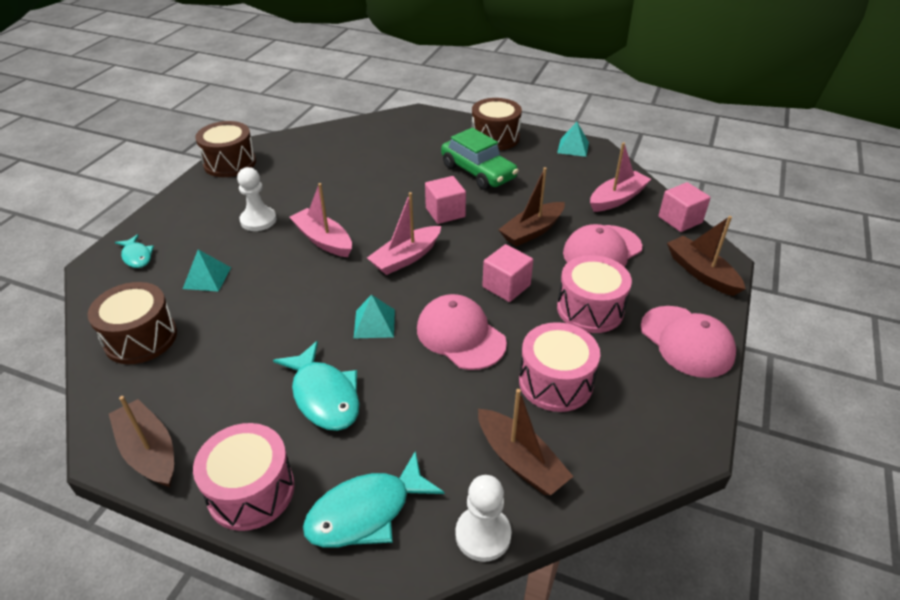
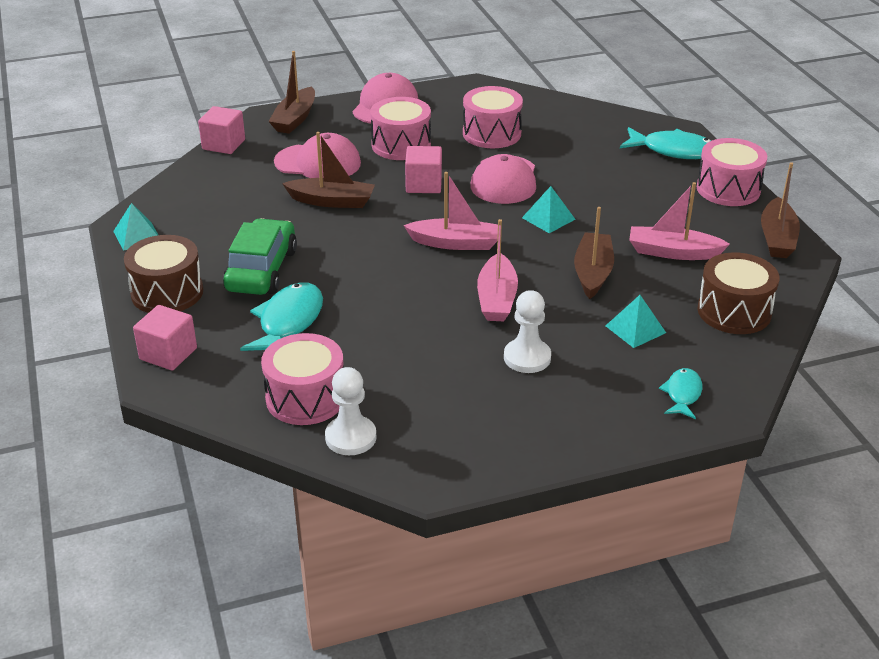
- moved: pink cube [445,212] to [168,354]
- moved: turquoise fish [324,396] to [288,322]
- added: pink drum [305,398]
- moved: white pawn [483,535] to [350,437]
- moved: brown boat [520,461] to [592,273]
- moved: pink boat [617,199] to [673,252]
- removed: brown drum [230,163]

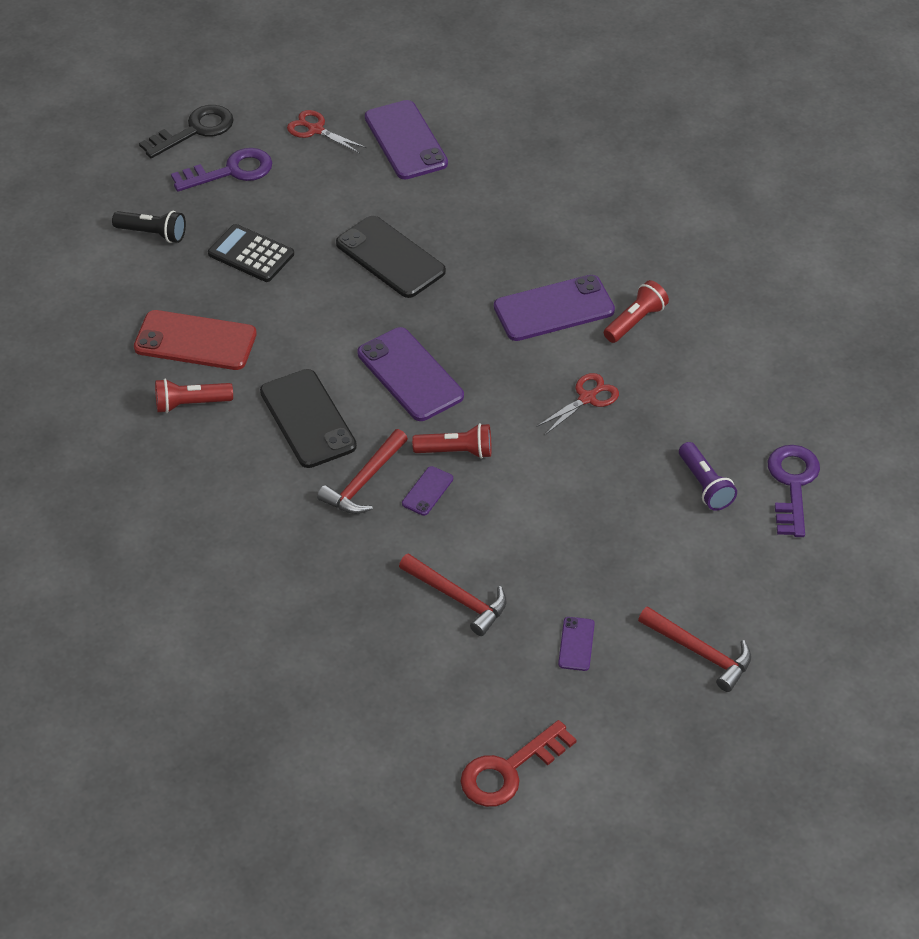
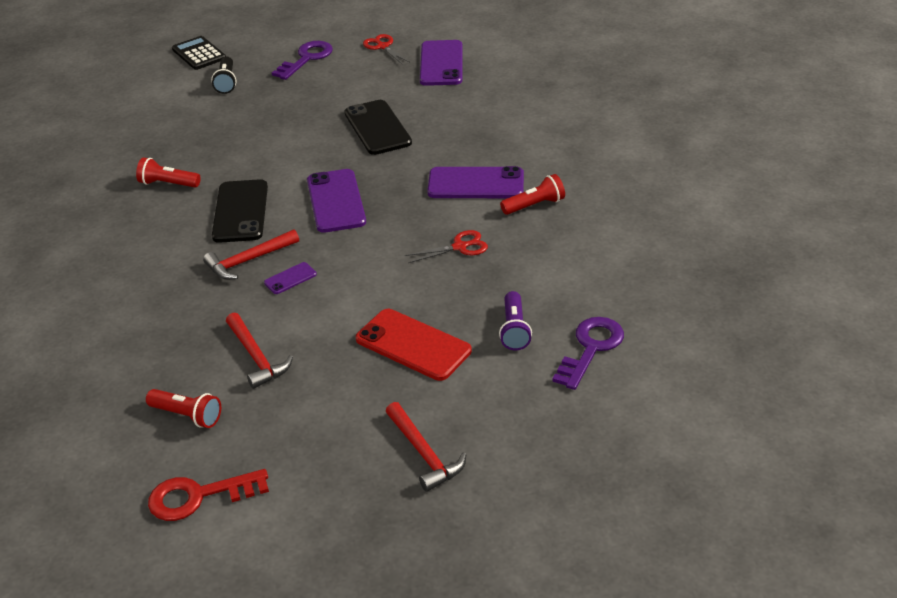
- moved: red flashlight [456,451] to [187,416]
- moved: black calculator [251,254] to [199,54]
- turned: black flashlight [153,234] = [226,82] 45 degrees clockwise
- turned: purple key [231,171] = [307,59] 60 degrees counterclockwise
- moved: red phone [195,341] to [413,345]
- removed: black key [195,130]
- removed: purple phone [576,644]

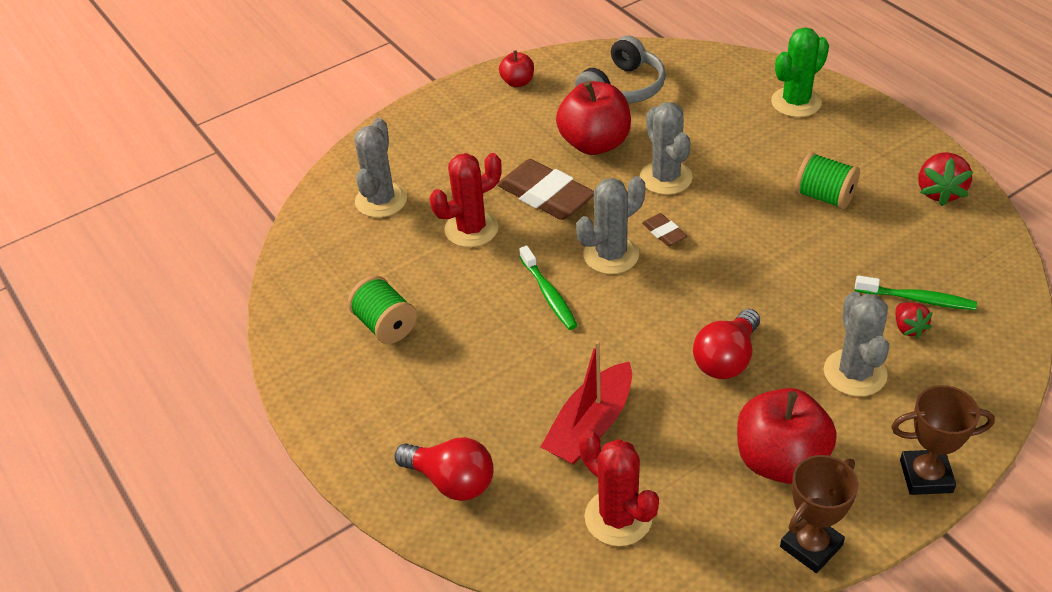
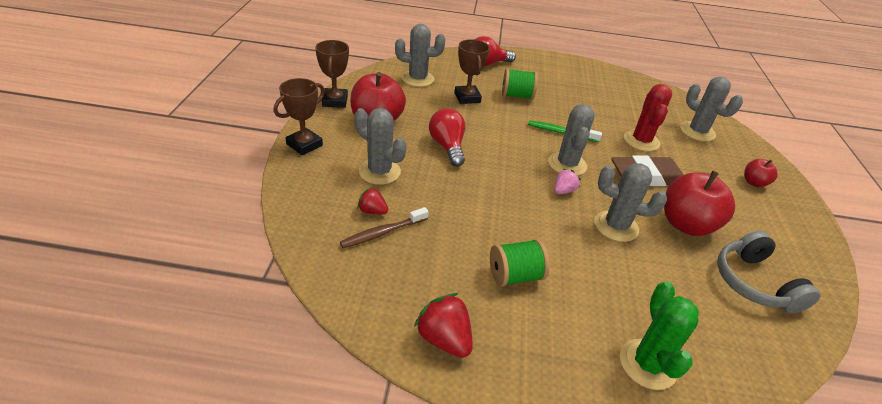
- recoloured: green toothbrush [917,299] to brown toothbrush [382,233]
- recoloured: red cactus [618,517] to grey cactus [417,79]
- replaced: red boat [590,426] to brown trophy [467,97]
- moved: green spool [385,325] to [517,96]
- replaced: brown eraser [664,233] to pink strawberry [563,191]
- moved: red apple [517,82] to [754,182]

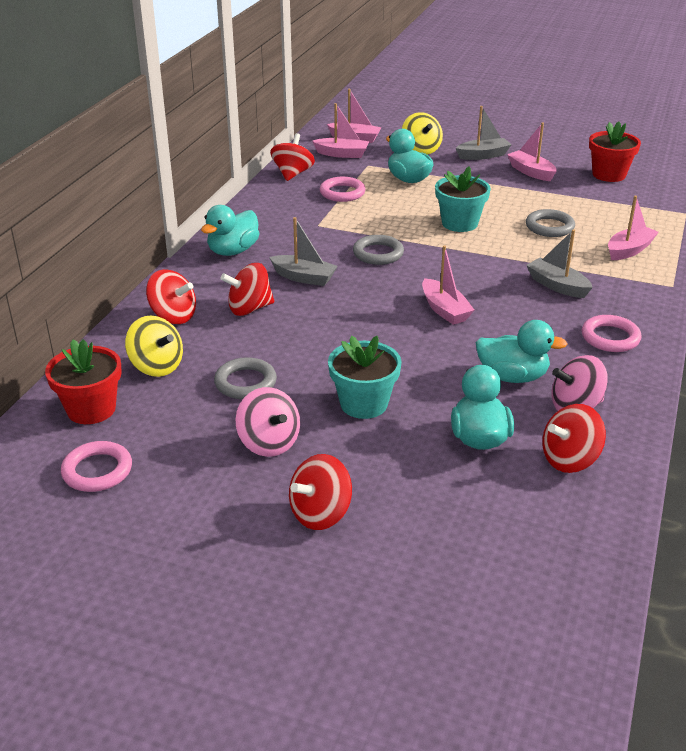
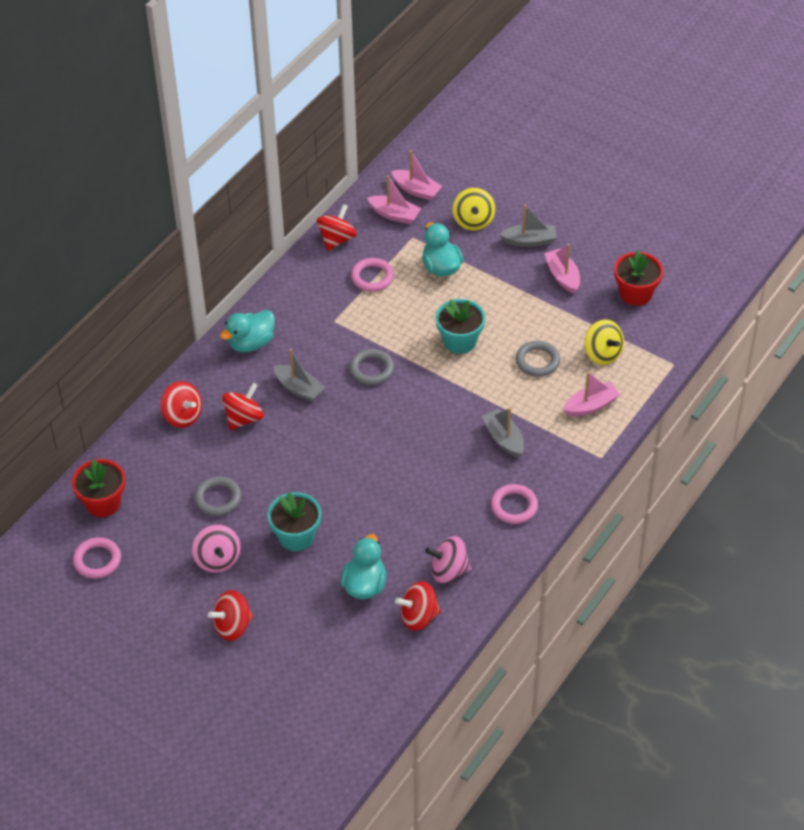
- turned: red spinning top [249,309] = [244,418] 135 degrees clockwise
- moved: yellow spinning top [157,366] to [602,354]
- removed: pink boat [444,310]
- removed: turquoise duck [512,377]

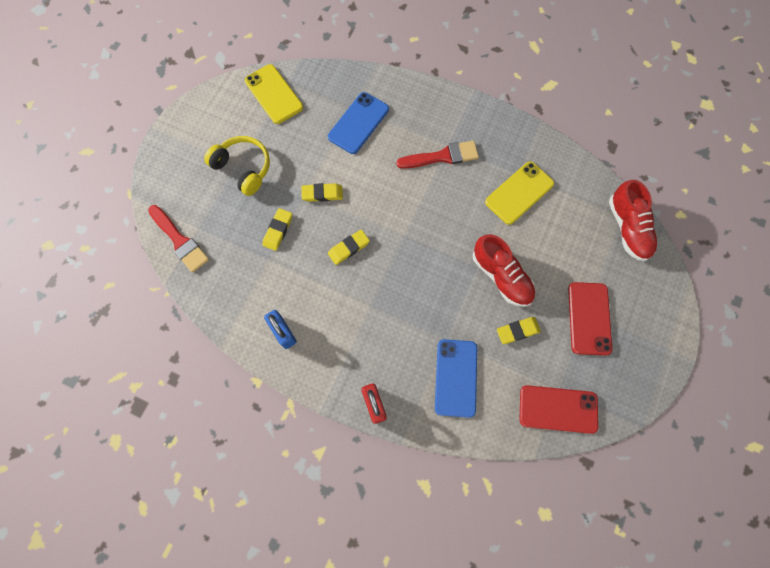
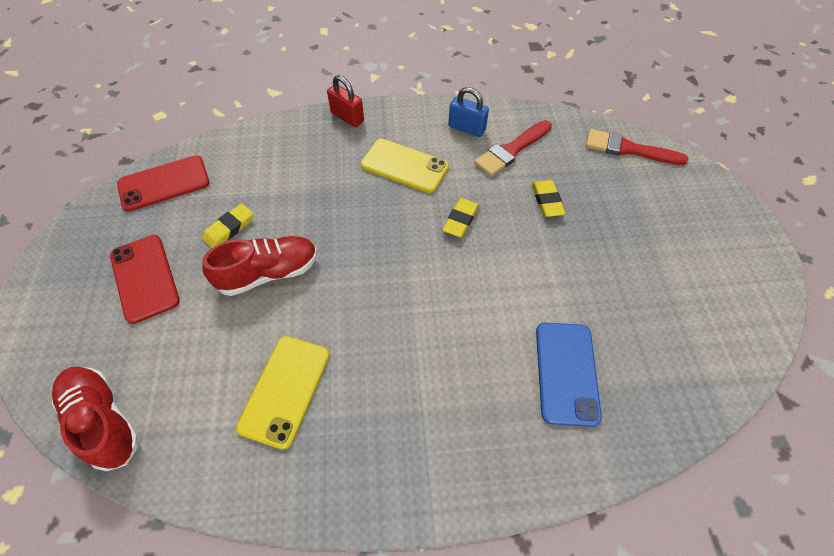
- turned: red shoe [501,276] = [269,273] 135 degrees clockwise
- moved: yellow phone [274,94] to [404,166]
- moved: red brush [442,156] to [511,150]
- removed: yellow headphones [243,168]
- removed: yellow eraser [322,194]
- removed: blue phone [456,377]

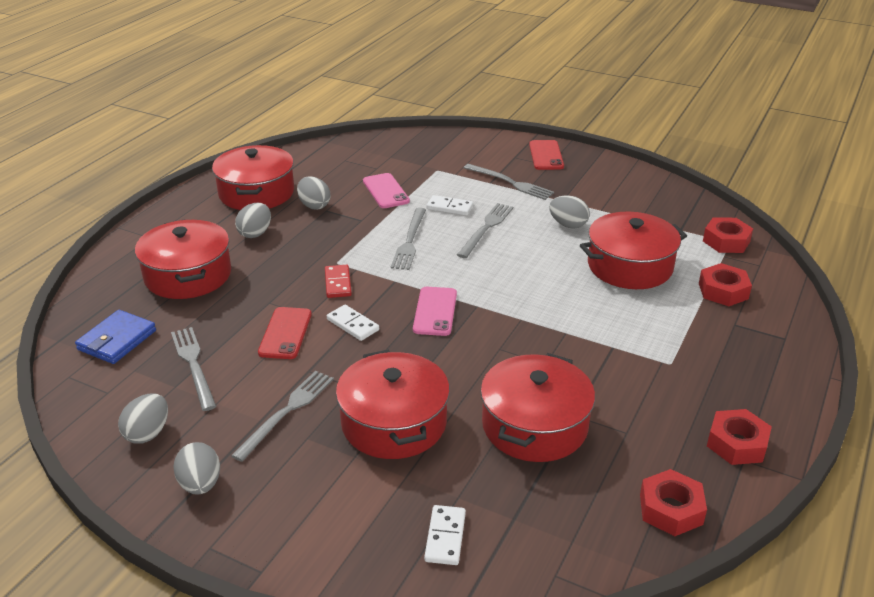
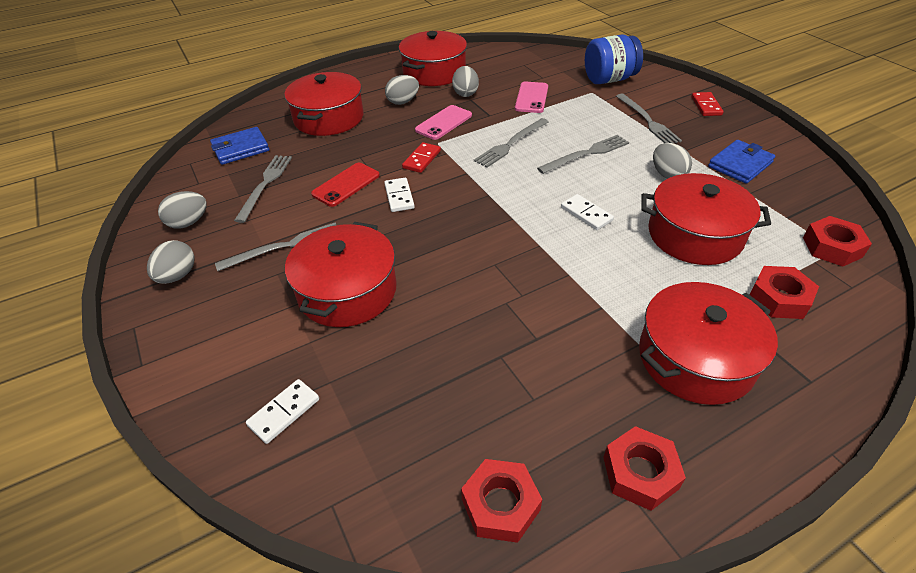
- moved: pink phone [435,311] to [444,123]
- moved: white domino [449,207] to [586,214]
- added: blue jar [609,79]
- moved: red pot [534,425] to [696,358]
- replaced: red phone [546,155] to red domino [706,106]
- added: blue wallet [740,164]

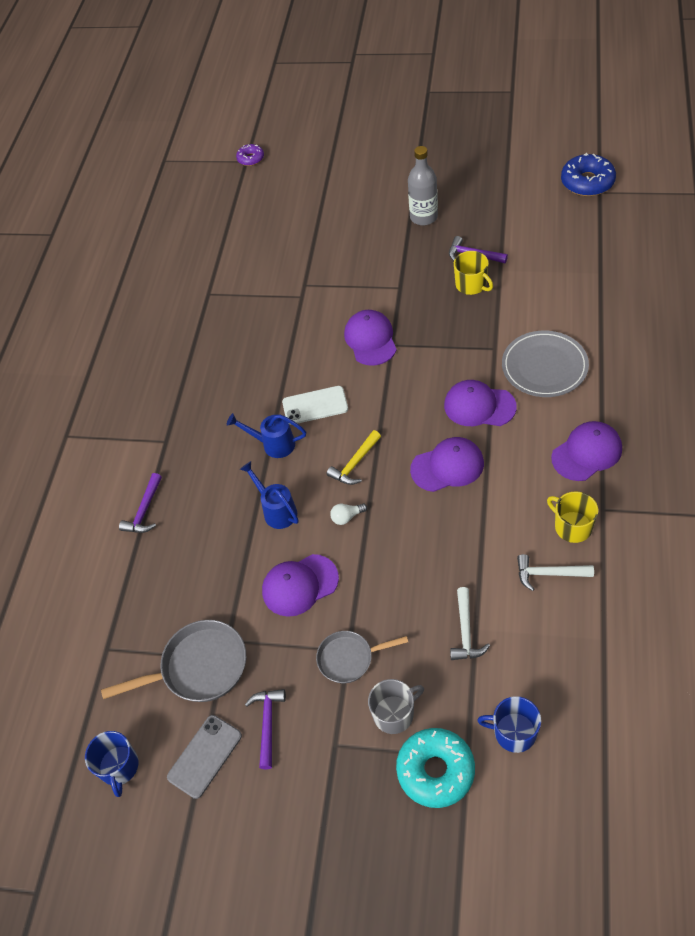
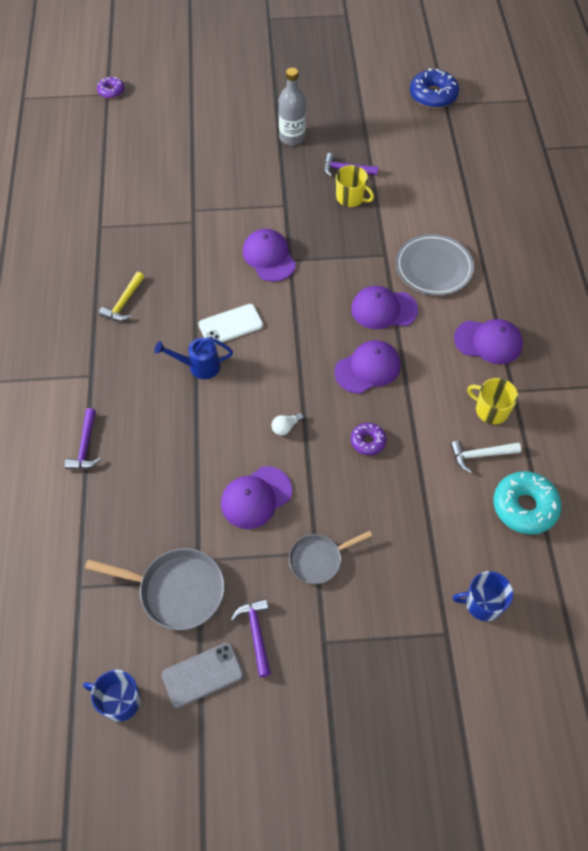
- turned: blue mug [119,767] = [119,700] 135 degrees clockwise
- turned: grey pan [199,667] = [177,591] 45 degrees clockwise
- moved: yellow hammer [355,464] to [124,303]
- turned: grey phone [205,756] = [202,675] 45 degrees clockwise
- added: purple donut [368,441]
- turned: purple cap [587,453] = [488,342] 60 degrees clockwise
- moved: turquoise donut [435,771] to [524,507]
- removed: blue watering can [276,510]
- removed: grey mug [394,714]
- removed: white hammer [466,631]

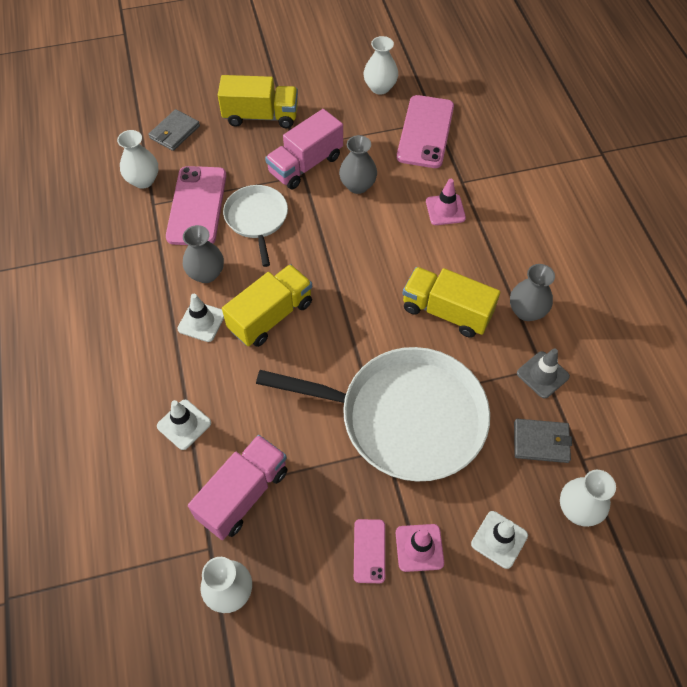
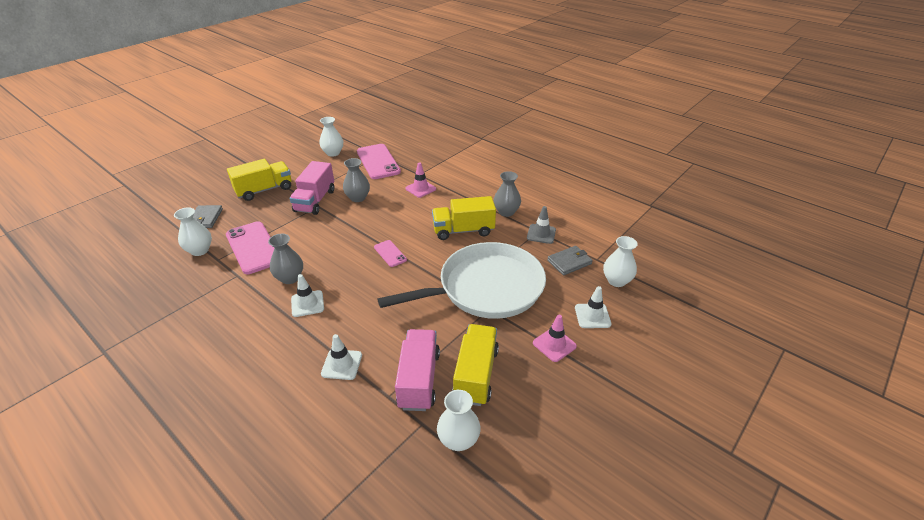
- moved: pink phone [369,551] to [390,253]
- moved: yellow truck [271,316] to [476,375]
- removed: white pan [257,219]

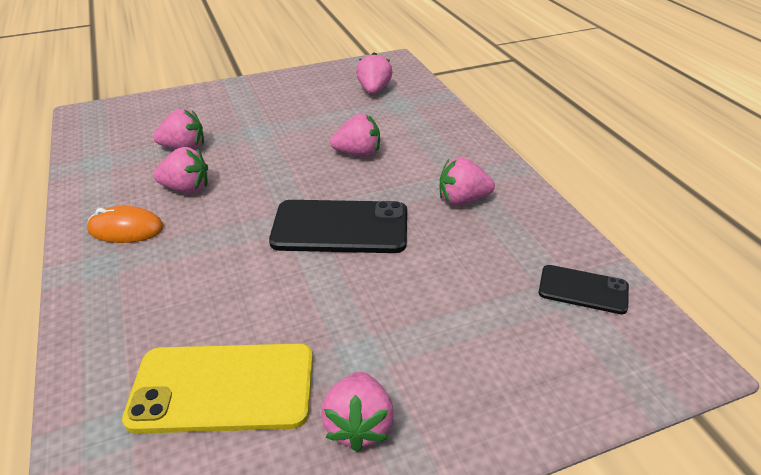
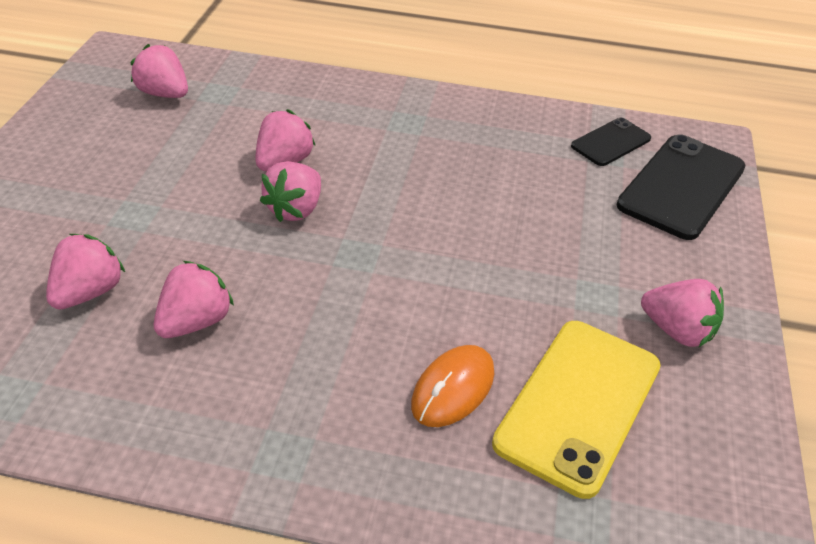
- moved: pink strawberry [462,200] to [295,209]
- moved: orange mouse [126,229] to [453,388]
- moved: black phone [340,227] to [681,186]

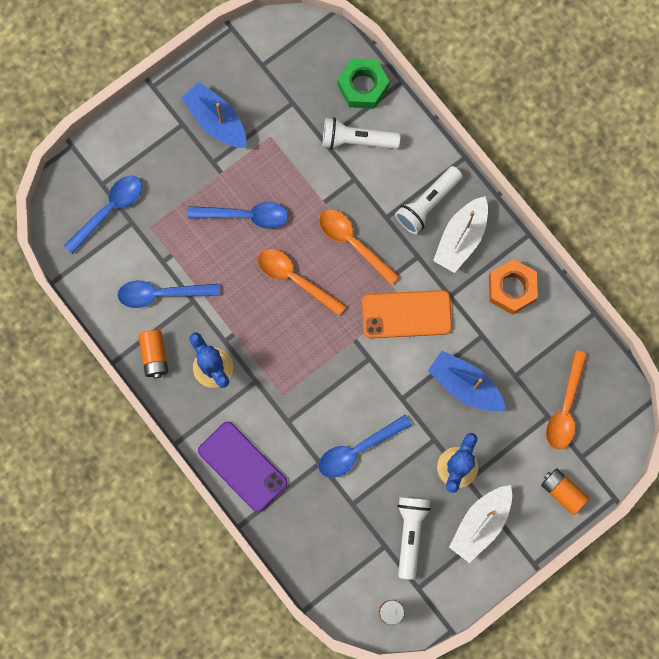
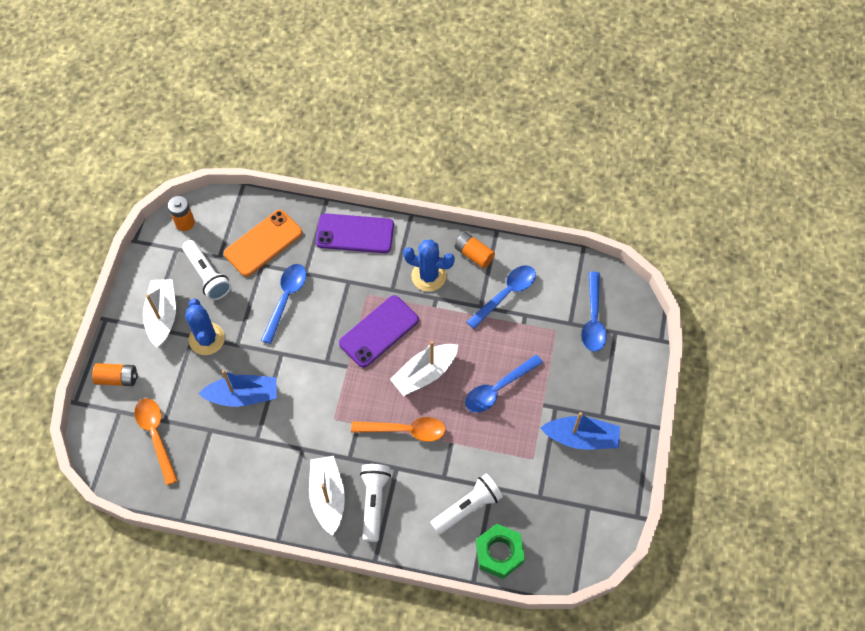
- moved: orange phone [406,314] to [263,243]
- added: purple phone [379,331]
- replaced: orange spoon [295,279] to white boat [424,373]
- removed: orange nut [511,288]

